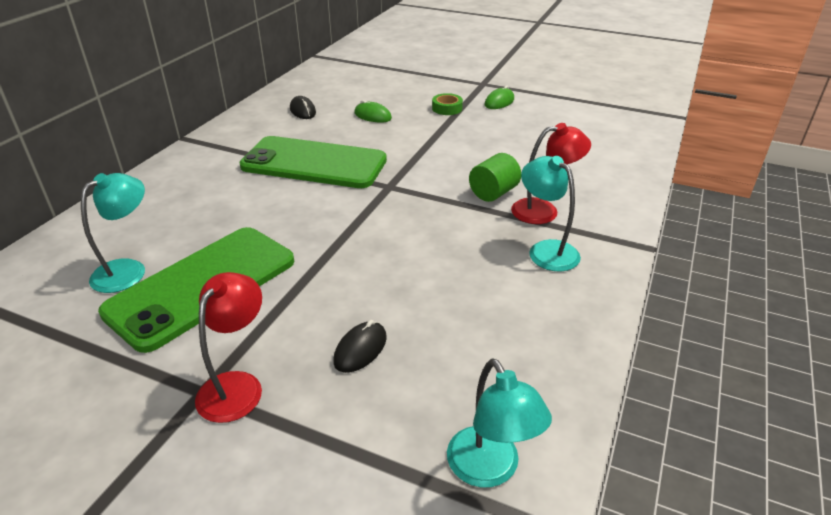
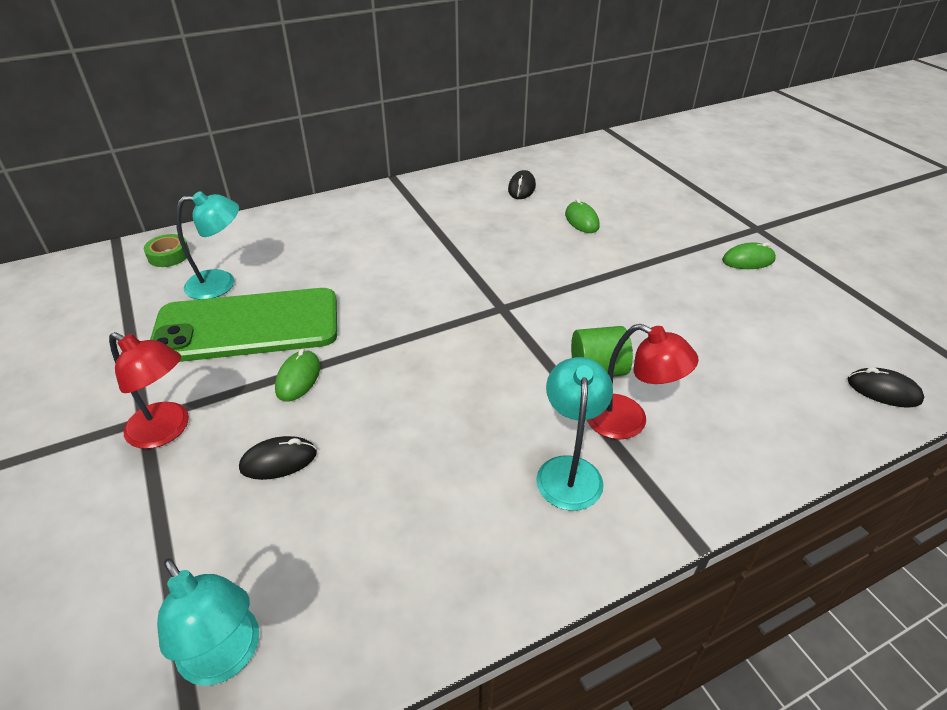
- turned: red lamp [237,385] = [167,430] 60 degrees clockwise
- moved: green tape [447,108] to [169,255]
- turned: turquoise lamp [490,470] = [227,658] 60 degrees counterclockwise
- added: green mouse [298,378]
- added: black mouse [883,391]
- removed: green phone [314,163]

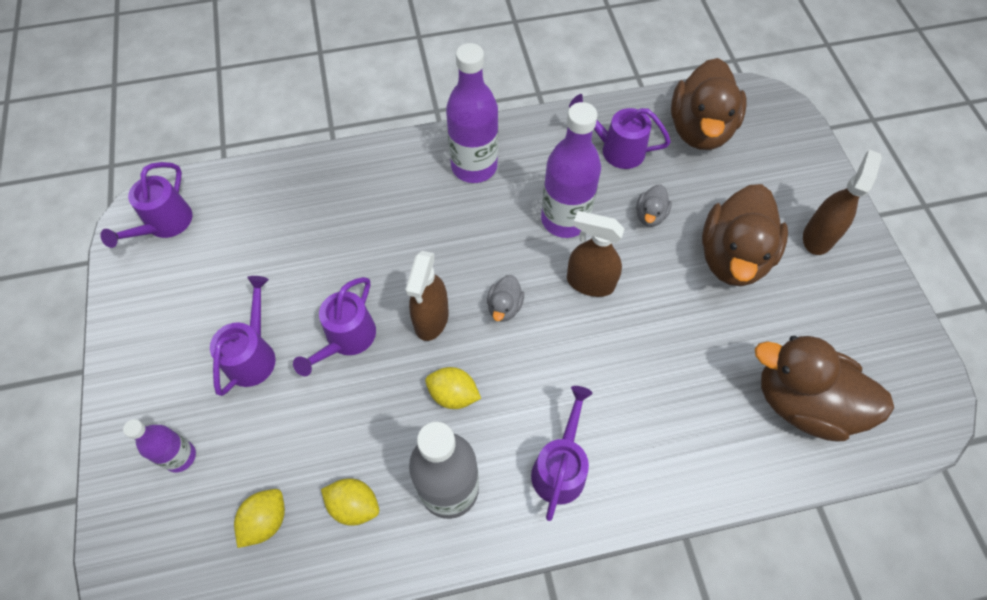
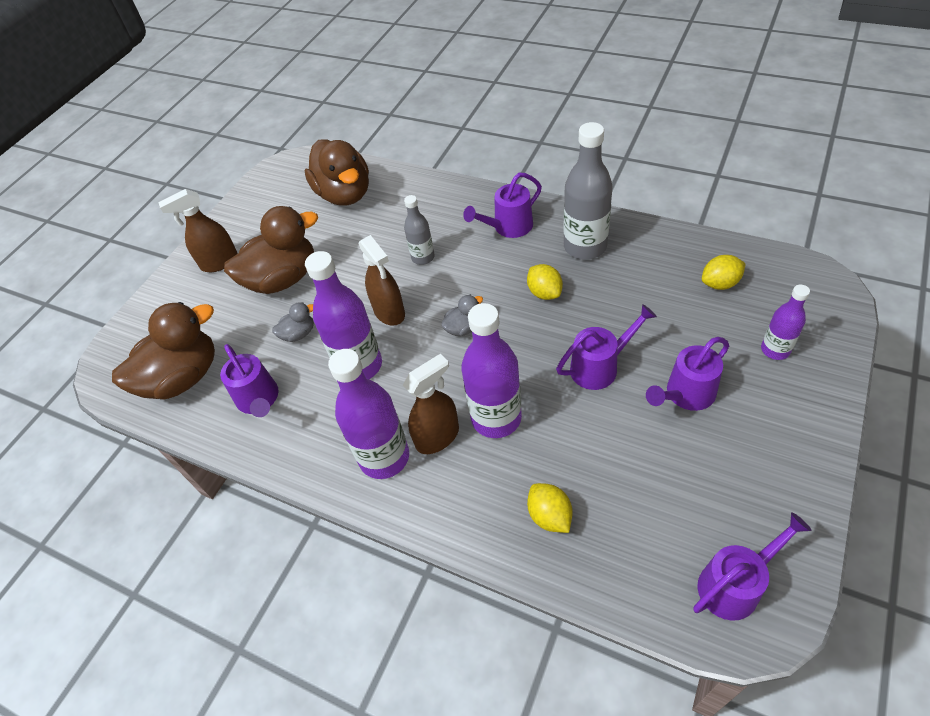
- moved: brown spray bottle [431,319] to [438,437]
- added: grey bottle [423,257]
- added: purple bottle [496,418]
- moved: yellow lemon [354,505] to [549,516]

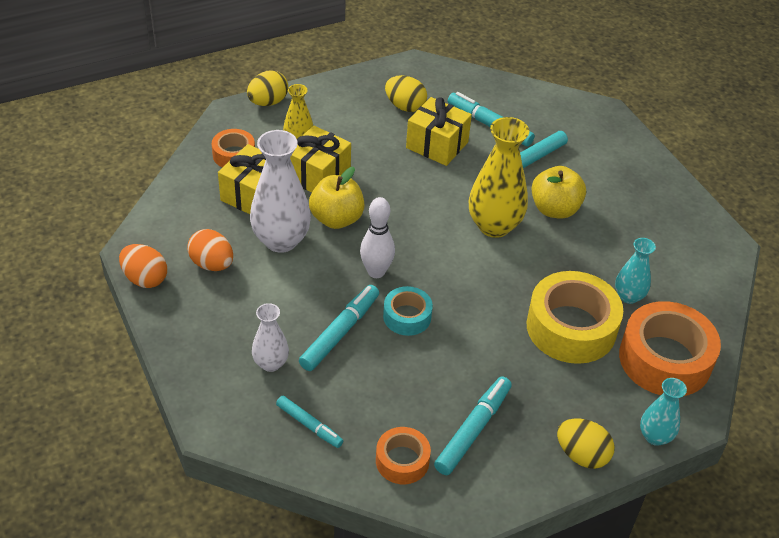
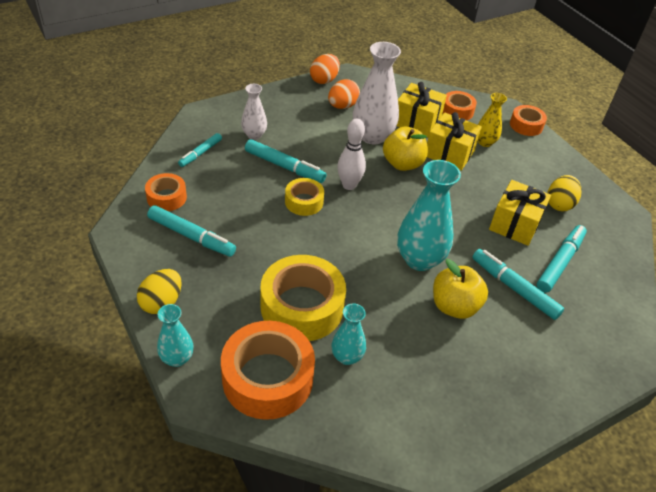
- recoloured: turquoise tape [407,316] to yellow tape [304,202]
- recoloured: yellow vase [494,226] to turquoise vase [419,259]
- replaced: yellow egg [268,102] to orange tape [526,125]

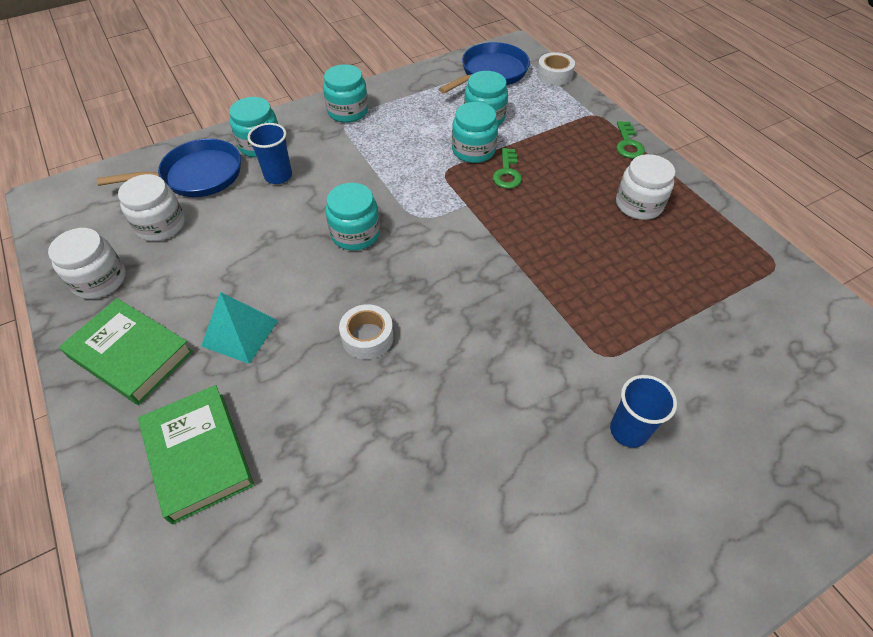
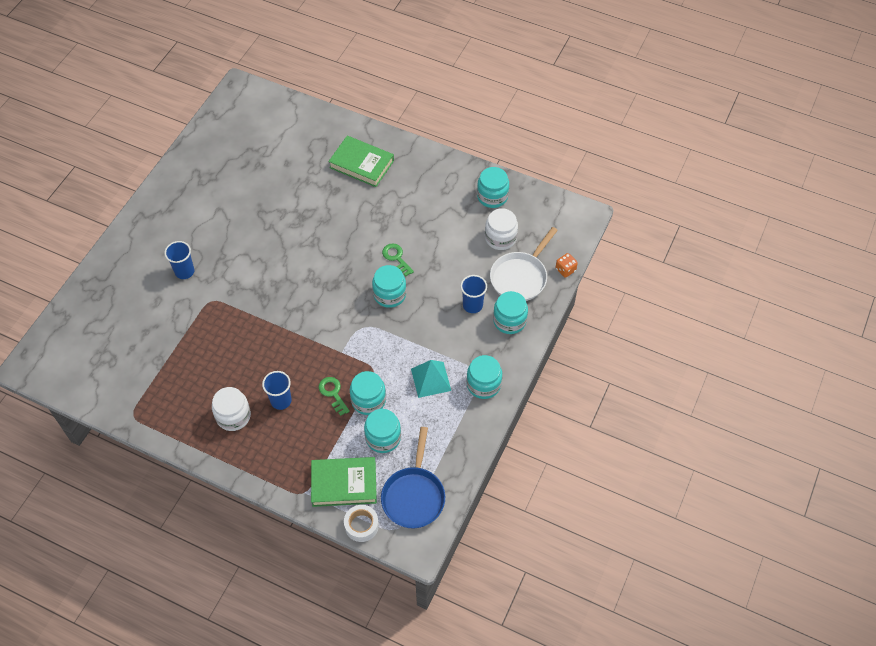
- added: blue cup [281,400]
- moved: green book [131,355] to [344,483]
- moved: green key [628,144] to [396,258]
- moved: turquoise pyramid [240,333] to [431,379]
- recoloured: white jar [100,280] to turquoise jar [492,196]
- recoloured: blue pan [197,175] to white pan [520,277]
- added: orange dice [565,270]
- removed: white tape [367,337]

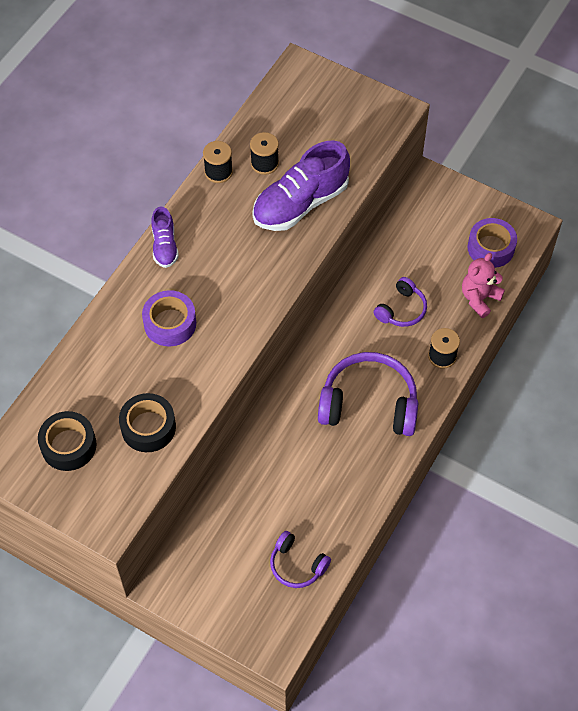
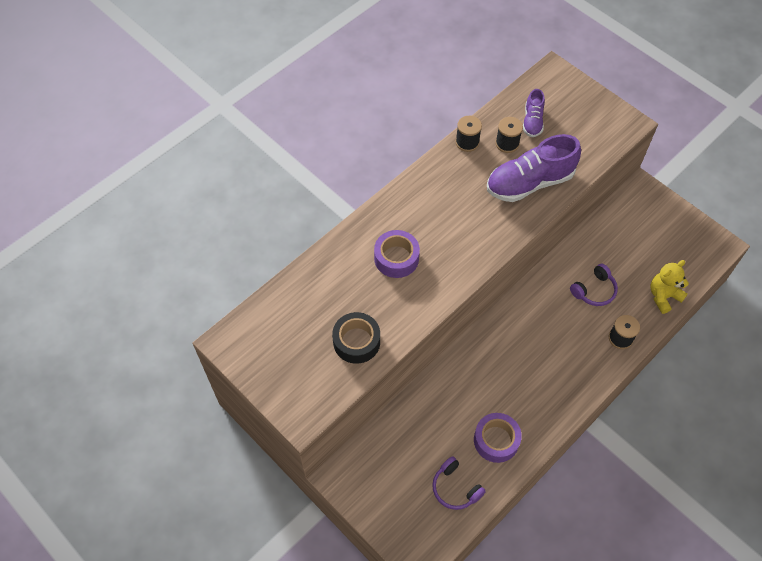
- moved: purple tape [491,248] to [496,440]
- moved: purple shoe [165,246] to [532,121]
- recoloured: pink teddy bear [479,298] to yellow teddy bear [663,296]
- removed: black tape [68,445]
- removed: purple headphones [369,403]

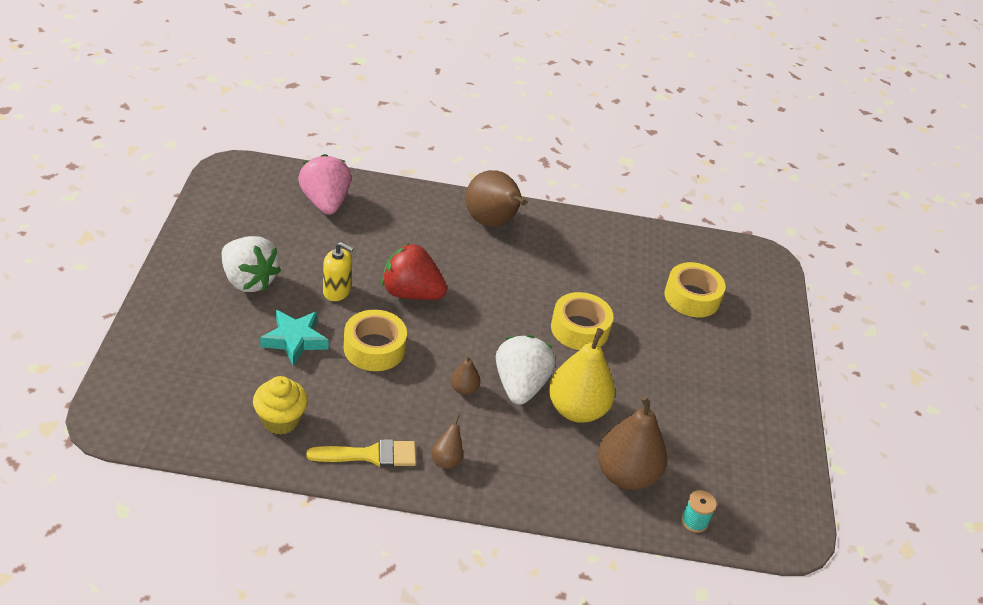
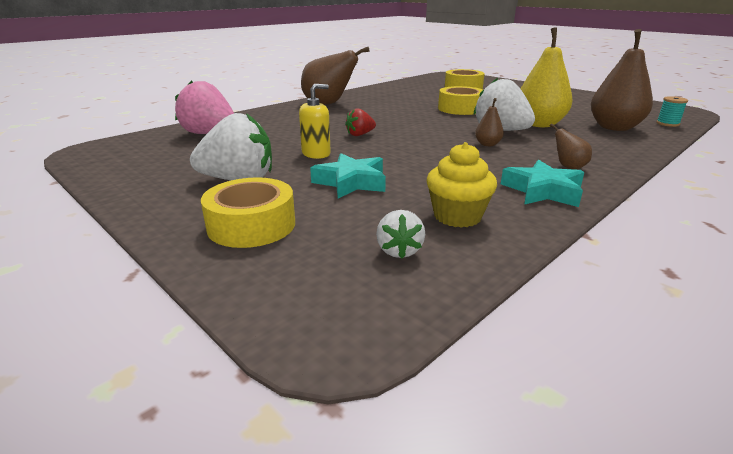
- moved: yellow tape [374,348] to [251,225]
- resized: red strawberry [411,293] = [360,134] x0.52
- added: white strawberry [399,251]
- replaced: yellow brush [370,455] to turquoise star [542,191]

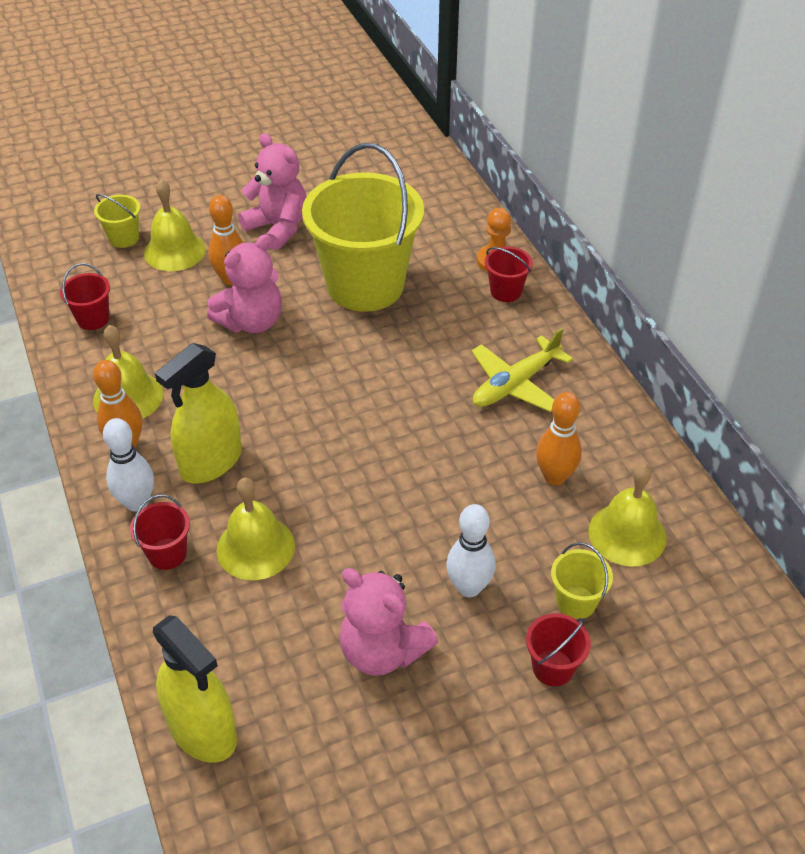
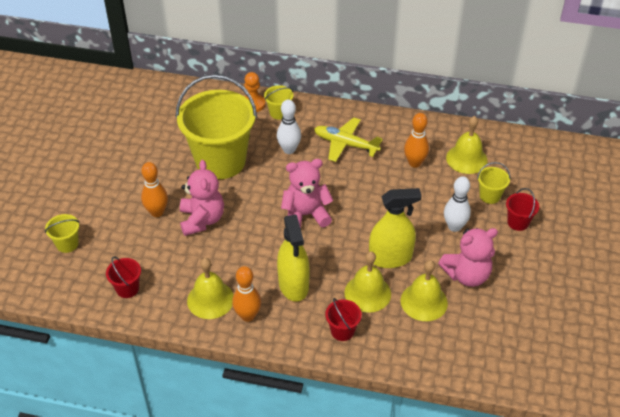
- recoloured: red bucket [506,291] to yellow bucket [279,113]
- moved: white bowling pin [137,502] to [289,150]
- moved: pink teddy bear [278,227] to [305,215]
- turned: yellow plane [515,384] = [345,144] 120 degrees clockwise
- moved: yellow spray bottle [202,730] to [390,258]
- moved: yellow bell [174,251] to [424,301]

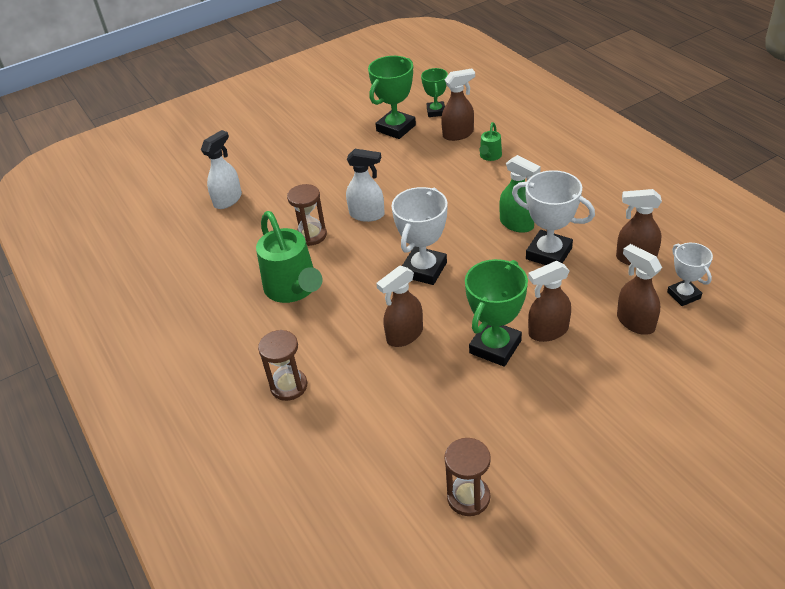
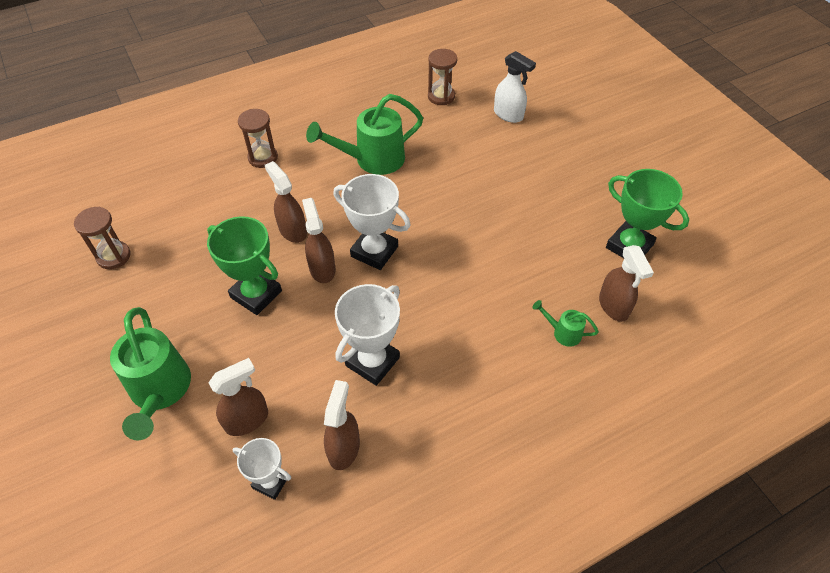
- added: green watering can [160,391]
- turned: white trophy [683,295] = [270,482] 45 degrees clockwise
- moved: brown spray bottle [548,331] to [322,268]
- moved: brown hourglass [311,235] to [441,96]
- removed: white spray bottle [367,215]
- removed: green trophy [436,111]
- removed: green spray bottle [517,224]

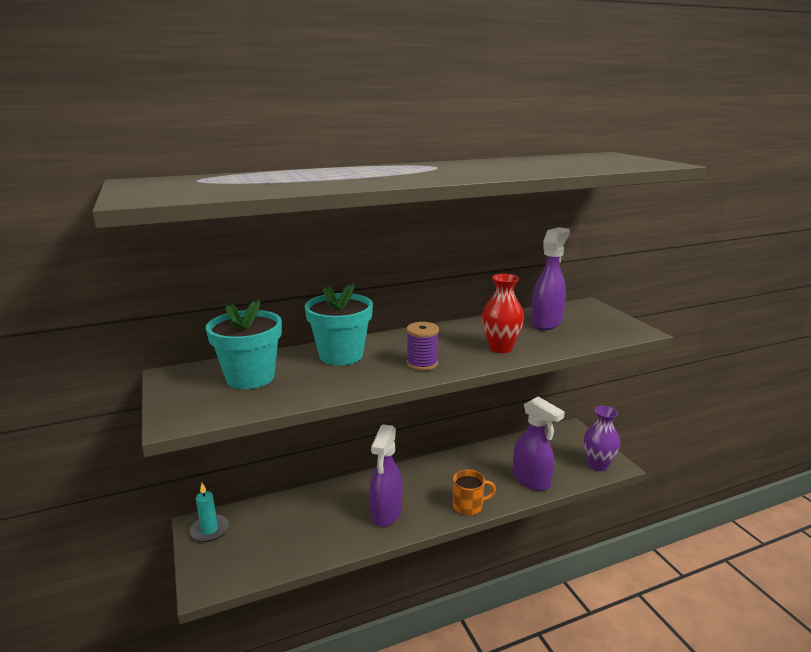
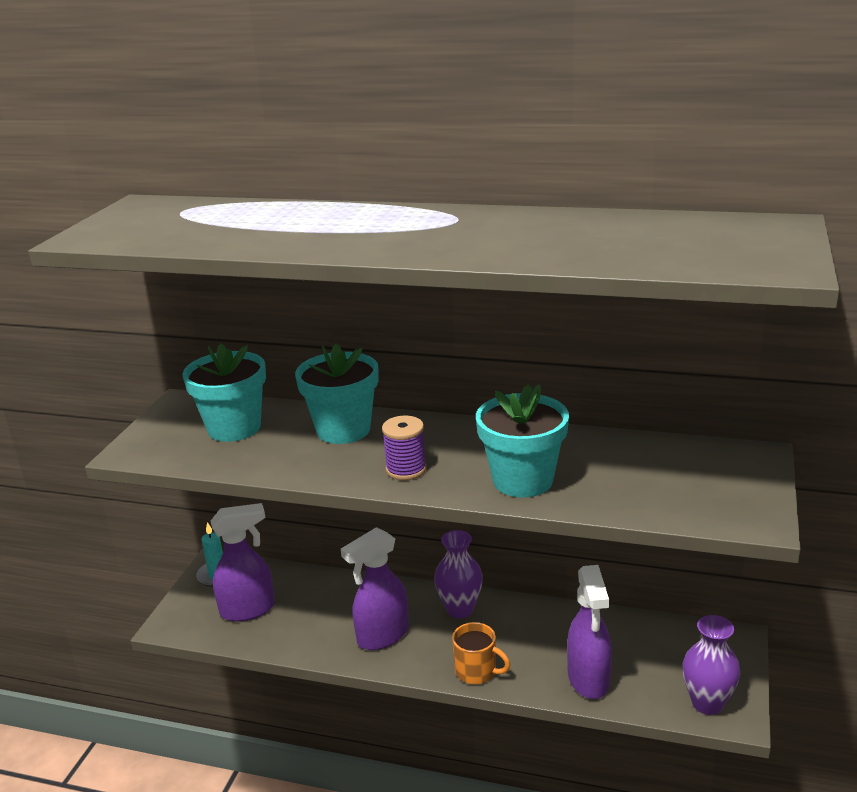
- moved: purple spray bottle [546,323] to [248,609]
- added: purple vase [460,609]
- replaced: red vase [500,348] to turquoise flower pot [523,480]

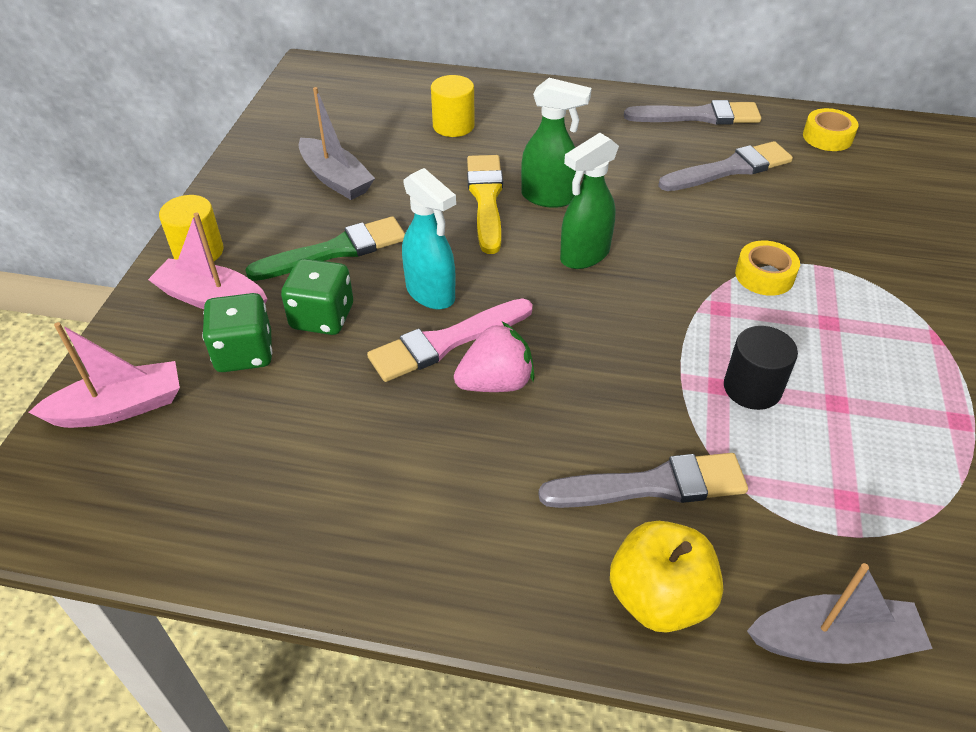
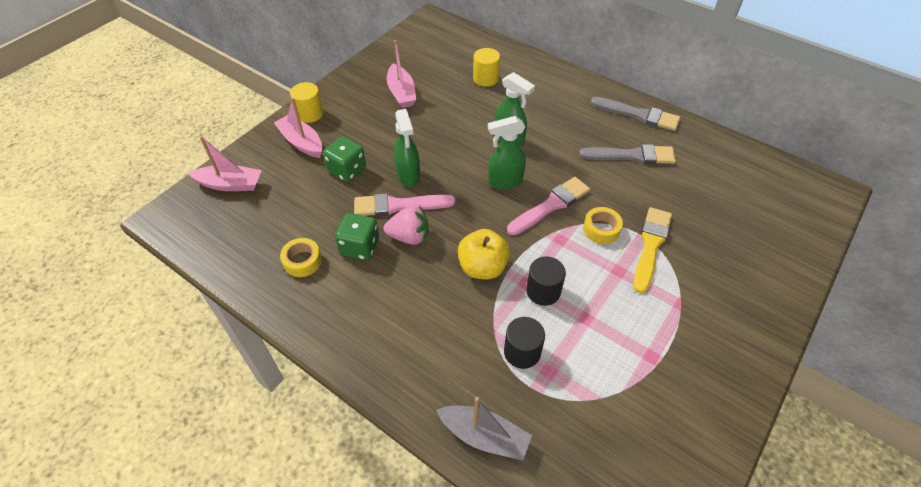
- moved: yellow tape [827,137] to [302,261]
- moved: green dice [244,353] to [360,247]
- recoloured: grey boat [335,179] to pink boat [401,93]
- recoloured: turquoise spray bottle [431,294] to green spray bottle [408,176]
- moved: yellow apple [659,598] to [482,267]
- added: black cylinder [522,352]
- added: pink brush [551,205]
- moved: yellow brush [486,199] to [650,245]
- removed: green brush [335,250]
- removed: grey brush [652,485]

